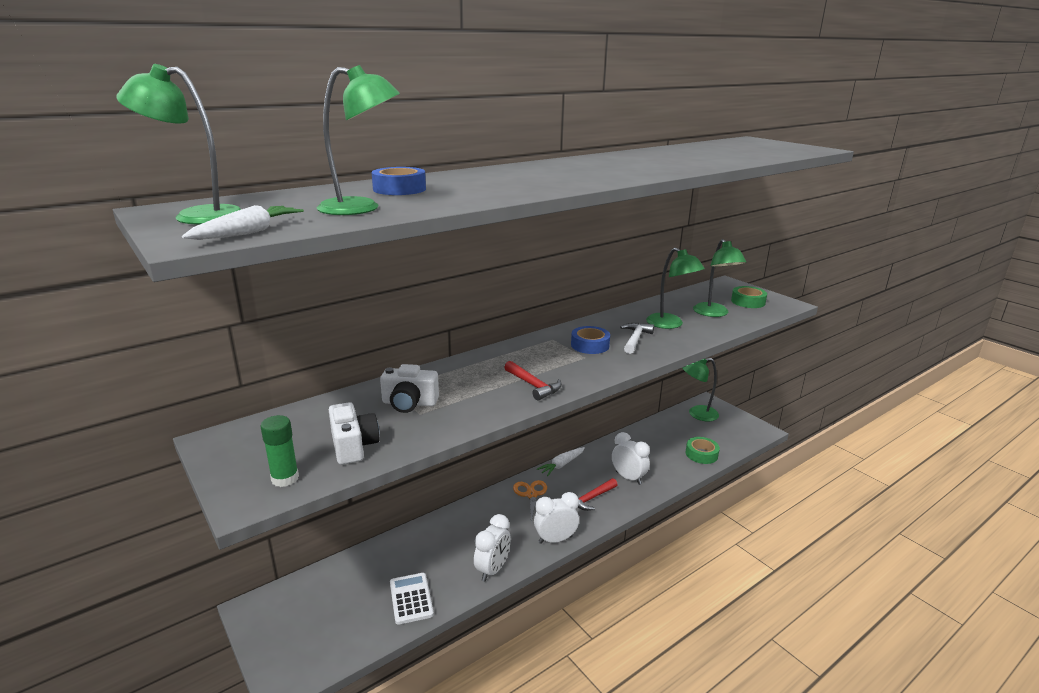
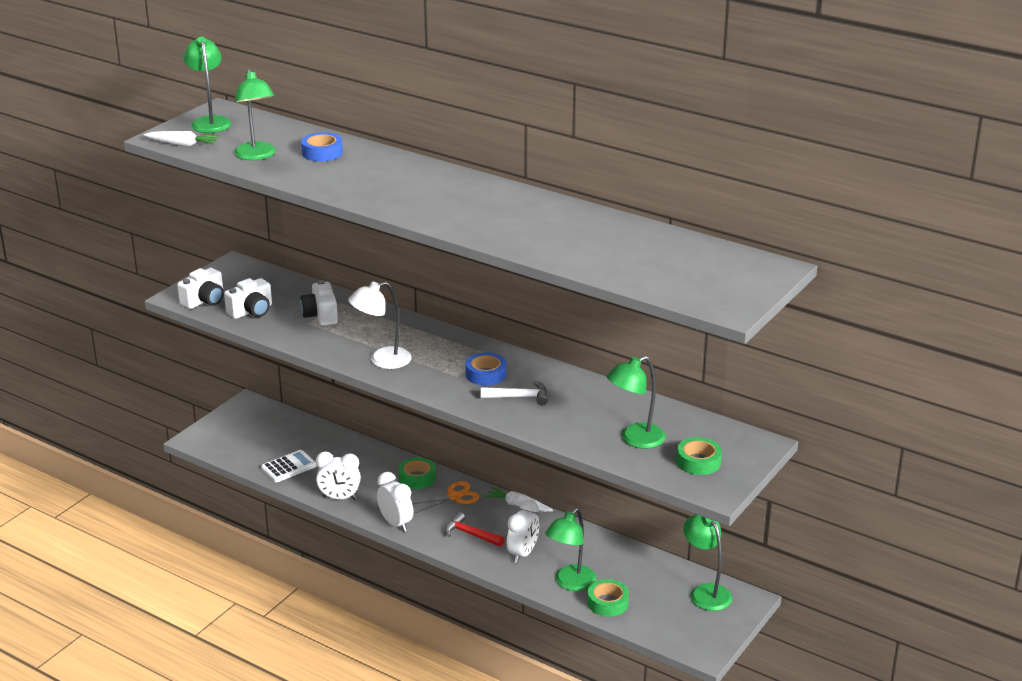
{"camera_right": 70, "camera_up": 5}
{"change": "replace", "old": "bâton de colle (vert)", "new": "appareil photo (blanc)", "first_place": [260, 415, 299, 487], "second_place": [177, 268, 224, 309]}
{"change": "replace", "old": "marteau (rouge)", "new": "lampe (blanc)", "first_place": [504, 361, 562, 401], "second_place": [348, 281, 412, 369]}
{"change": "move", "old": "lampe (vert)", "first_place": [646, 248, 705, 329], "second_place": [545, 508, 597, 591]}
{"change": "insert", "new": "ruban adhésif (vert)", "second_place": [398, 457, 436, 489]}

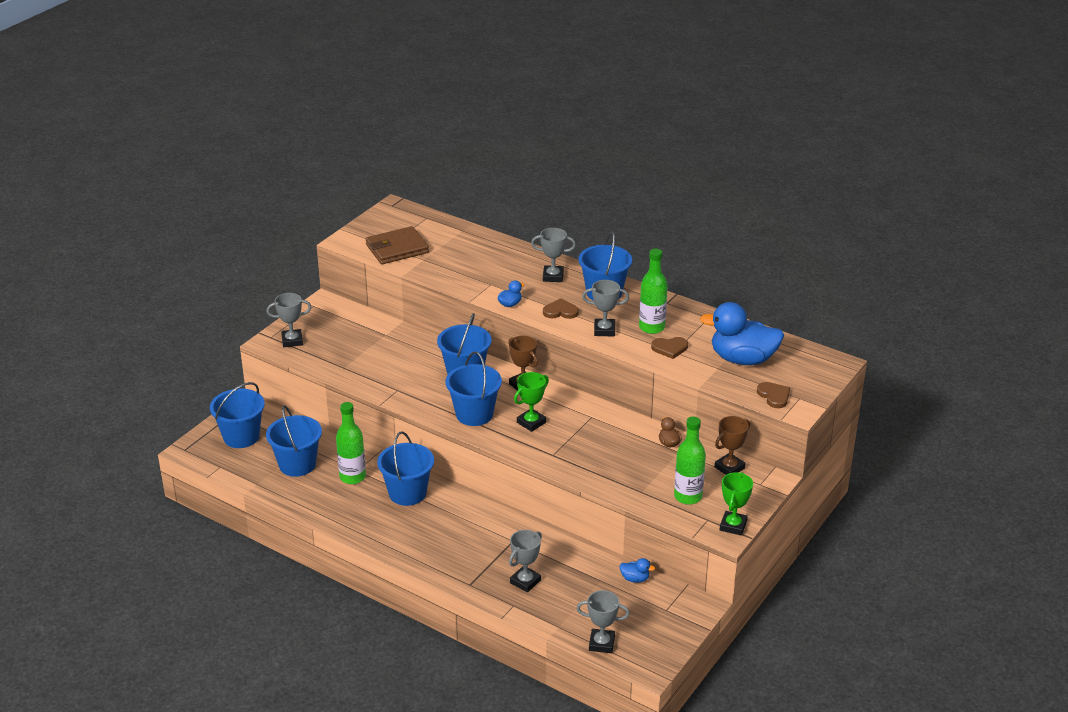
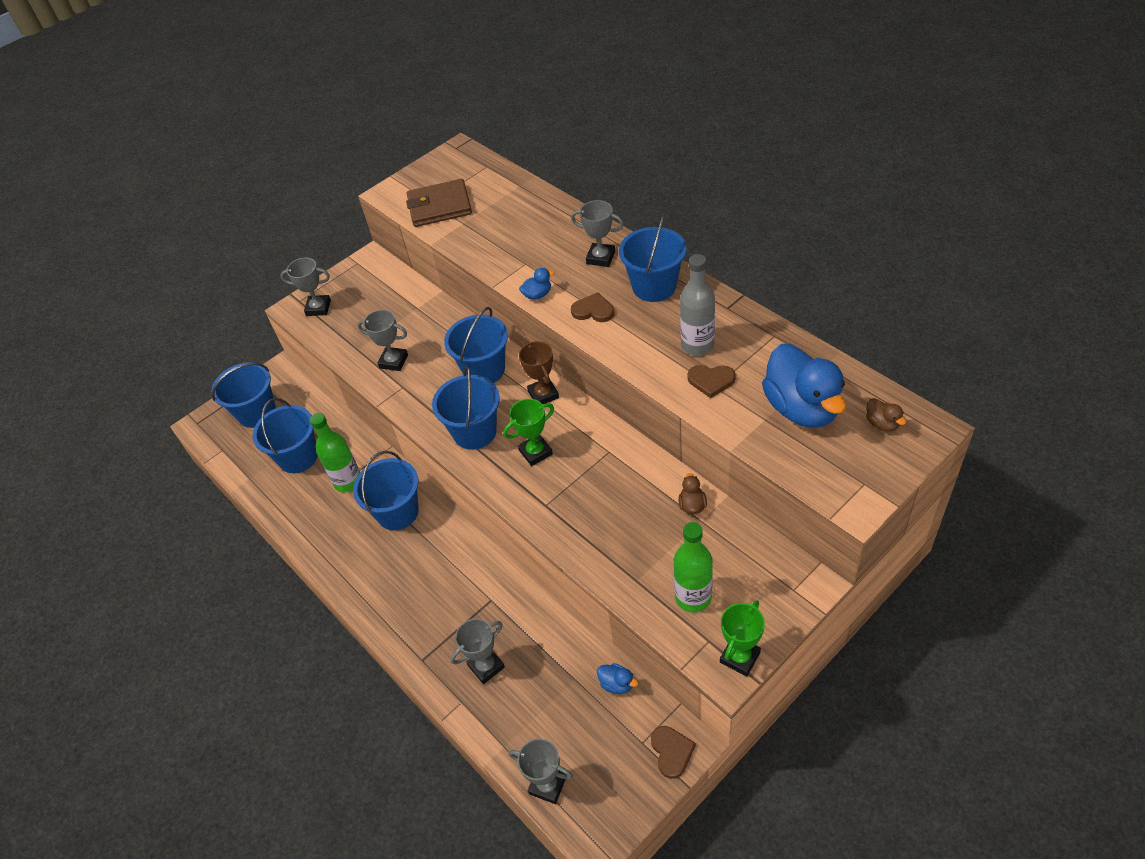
{"camera_right": 20, "camera_up": 15}
{"change": "move", "old": "trophée (gris)", "first_place": [582, 280, 629, 336], "second_place": [358, 310, 408, 371]}
{"change": "recolor", "old": "bouteille (vert)", "new": "bouteille (gris)", "first_place": [639, 249, 668, 334], "second_place": [680, 254, 715, 355]}
{"change": "rotate", "old": "canard (bleu)", "first_place": [700, 302, 784, 365], "second_place": [762, 344, 846, 428], "degrees": -135}
{"change": "delete", "old": "trophée (marron)", "first_place": [715, 416, 750, 475]}
{"change": "move", "old": "cœur (marron)", "first_place": [757, 382, 790, 408], "second_place": [651, 726, 696, 779]}
{"change": "insert", "new": "canard (marron)", "second_place": [866, 398, 906, 432]}

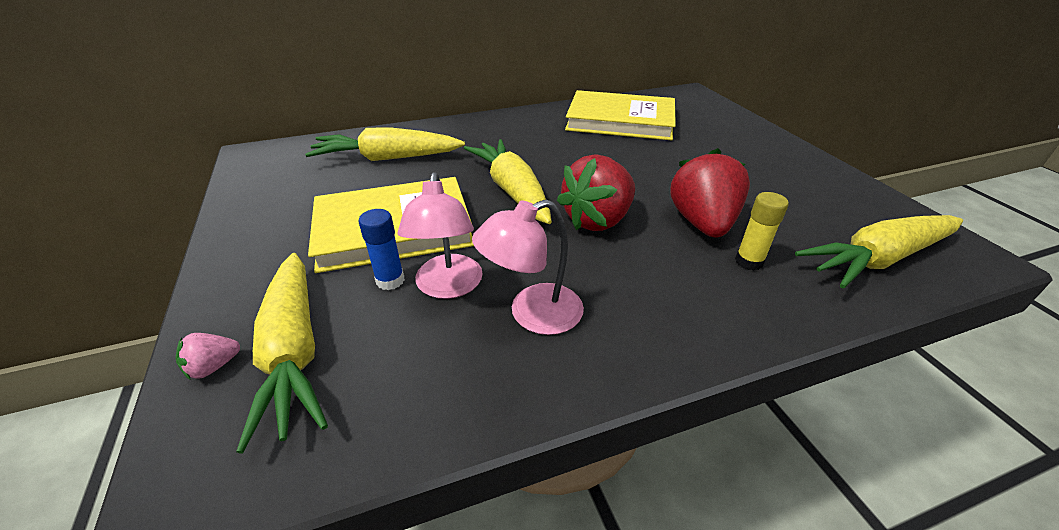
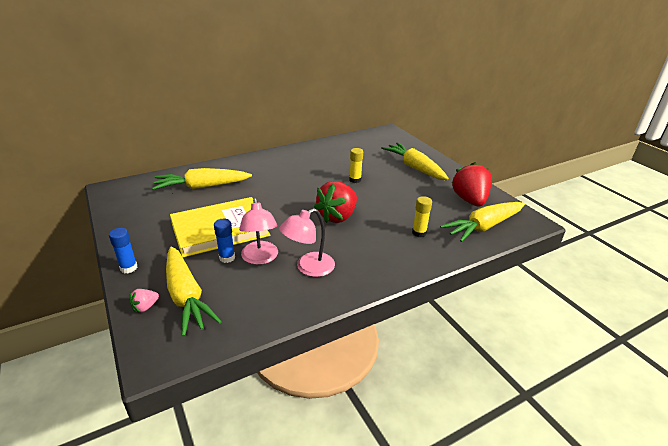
{"camera_right": -10, "camera_up": -5}
{"change": "move", "old": "carotte (jaune)", "first_place": [464, 139, 552, 224], "second_place": [381, 142, 449, 180]}
{"change": "delete", "old": "livre (jaune)", "first_place": [565, 90, 676, 140]}
{"change": "move", "old": "fraise (rouge)", "first_place": [670, 148, 750, 238], "second_place": [452, 162, 492, 206]}
{"change": "insert", "new": "bâton de colle (bleu)", "second_place": [109, 228, 137, 273]}
{"change": "insert", "new": "bâton de colle (jaune)", "second_place": [349, 148, 363, 183]}

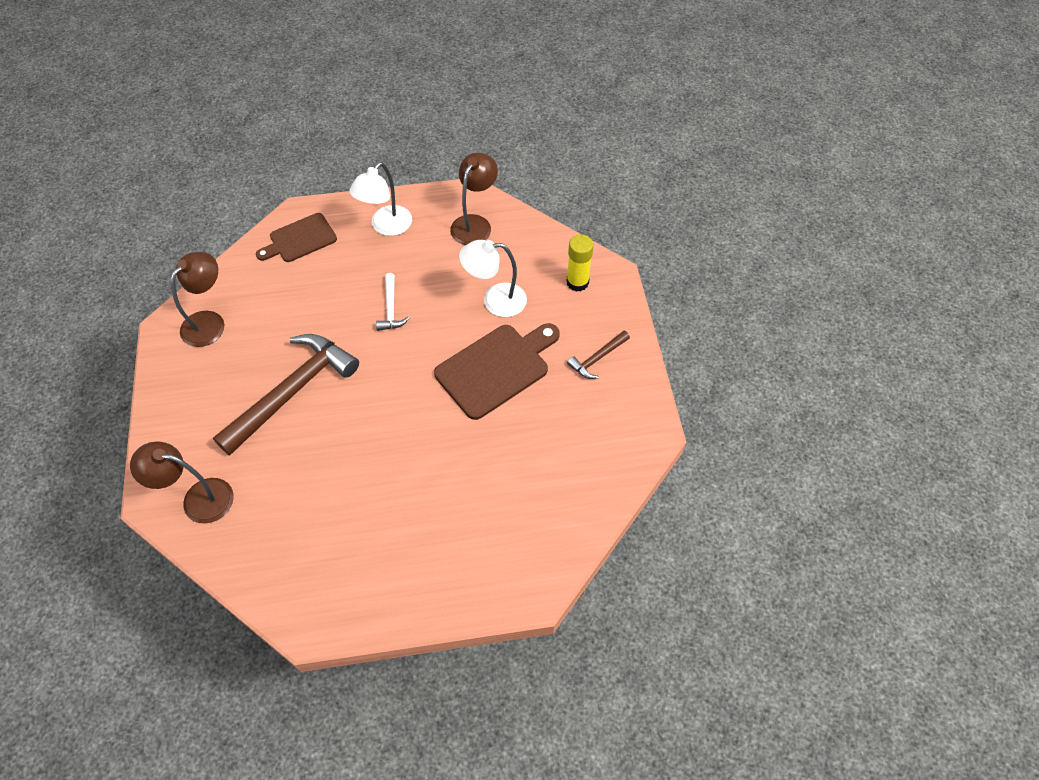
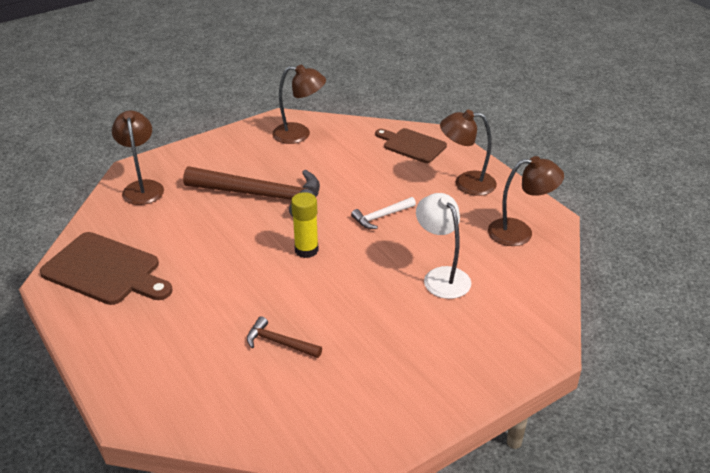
{"camera_right": 65, "camera_up": -20}
{"change": "recolor", "old": "lampe (blanc)", "new": "lampe (marron)", "first_place": [349, 162, 412, 236], "second_place": [440, 110, 497, 196]}
{"change": "move", "old": "planche à découper (marron)", "first_place": [434, 323, 560, 420], "second_place": [40, 232, 172, 305]}
{"change": "move", "old": "bâton de colle (jaune)", "first_place": [567, 235, 594, 292], "second_place": [291, 192, 319, 258]}
{"change": "move", "old": "marteau (marron)", "first_place": [567, 331, 630, 379], "second_place": [247, 316, 322, 358]}

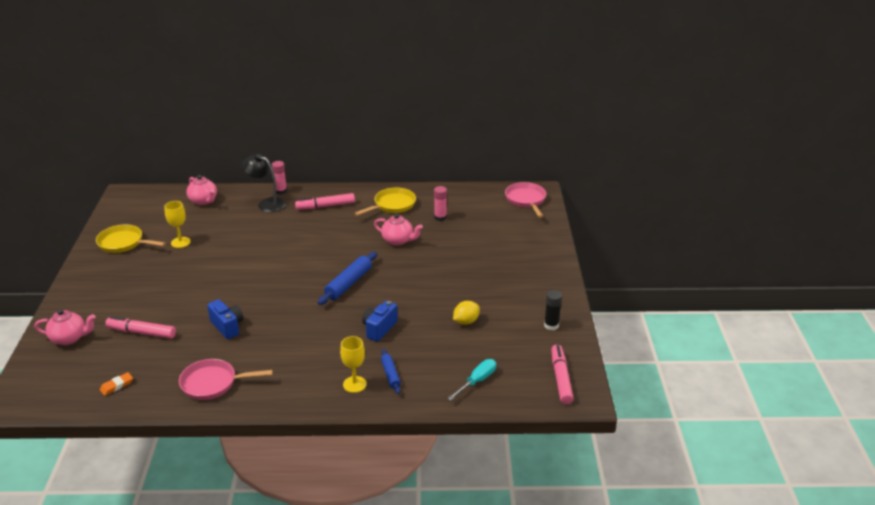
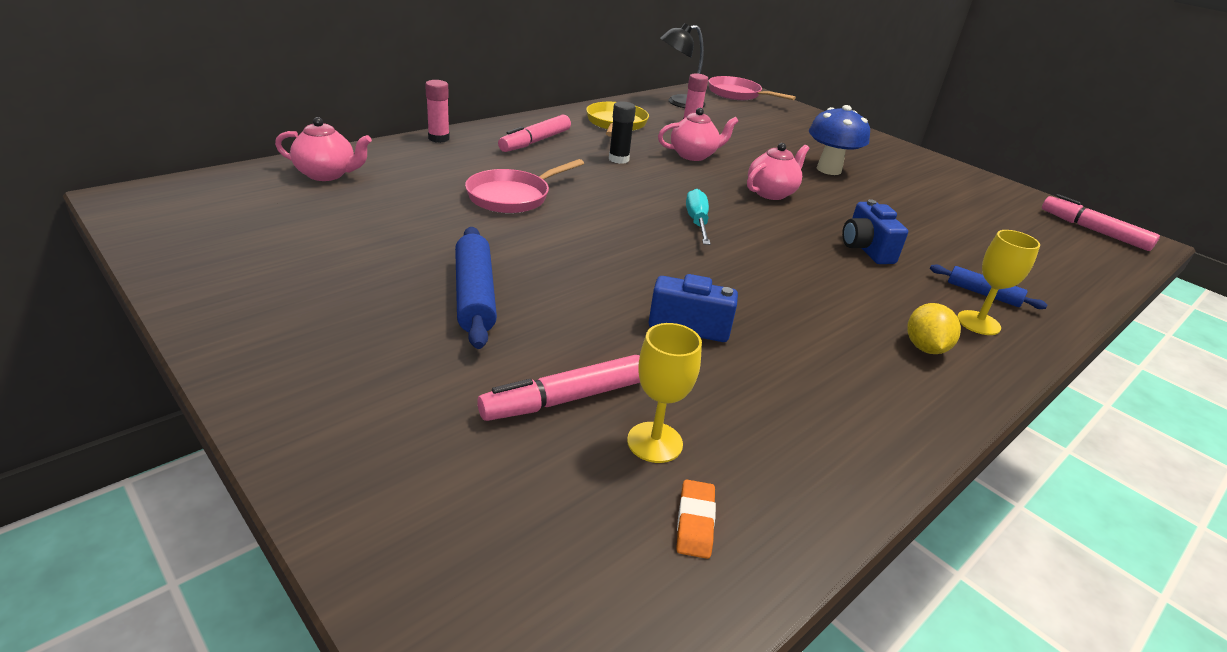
{"camera_right": -45, "camera_up": 0}
{"change": "move", "old": "théière (rose)", "first_place": [34, 309, 96, 345], "second_place": [747, 143, 809, 200]}
{"change": "delete", "old": "poêle (jaune)", "first_place": [96, 224, 166, 253]}
{"change": "move", "old": "verre à pied (jaune)", "first_place": [164, 201, 191, 248], "second_place": [627, 323, 702, 463]}
{"change": "move", "old": "poêle (rose)", "first_place": [179, 359, 273, 400], "second_place": [465, 159, 584, 213]}
{"change": "move", "old": "lampe (noir)", "first_place": [242, 154, 286, 212], "second_place": [660, 23, 705, 108]}
{"change": "move", "old": "rouleau à pâtisserie (bleu)", "first_place": [318, 252, 377, 305], "second_place": [455, 227, 497, 349]}
{"change": "move", "old": "tournevis (turquoise)", "first_place": [448, 359, 496, 400], "second_place": [686, 189, 710, 245]}
{"change": "move", "old": "citron (jaune)", "first_place": [453, 301, 480, 325], "second_place": [907, 303, 961, 354]}
{"change": "move", "old": "bâton de colle (noir)", "first_place": [544, 290, 562, 330], "second_place": [609, 101, 636, 164]}
{"change": "insert", "new": "champignon (bleu)", "second_place": [809, 105, 870, 175]}

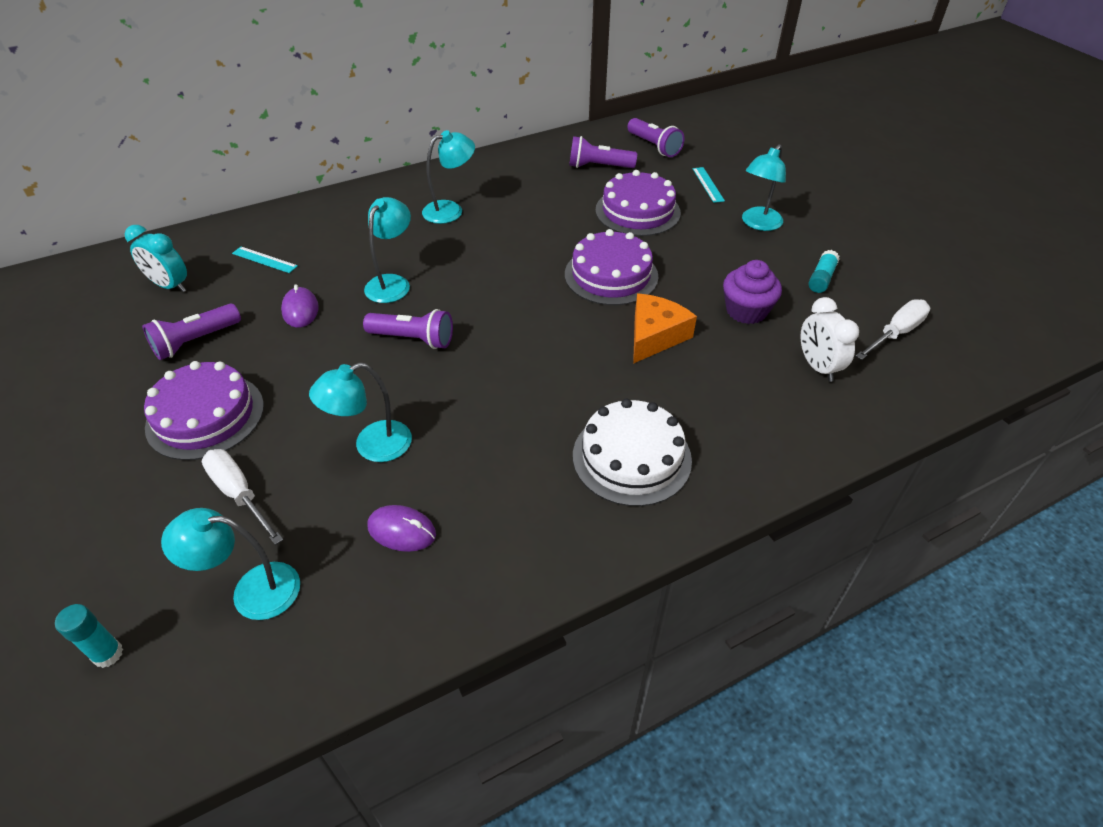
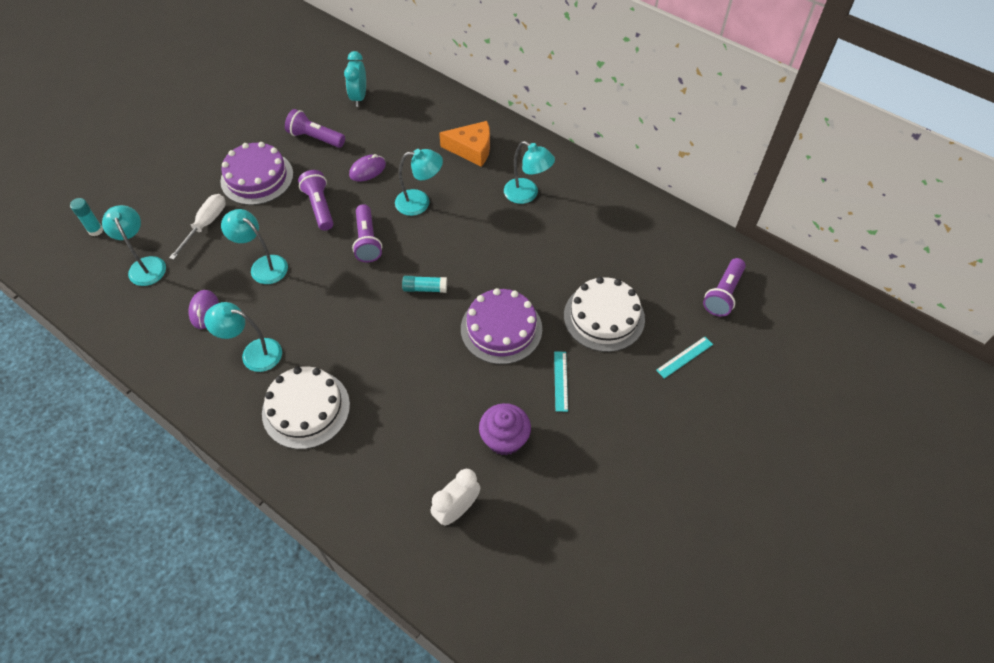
{"camera_right": 65, "camera_up": 10}
{"change": "move", "old": "règle (turquoise)", "first_place": [232, 247, 298, 273], "second_place": [554, 352, 568, 412]}
{"change": "move", "old": "lampe de poche (violet)", "first_place": [569, 136, 637, 168], "second_place": [298, 170, 334, 231]}
{"change": "recolor", "old": "gâteau (violet)", "new": "gâteau (blanc)", "first_place": [596, 170, 681, 236], "second_place": [564, 277, 645, 352]}
{"change": "move", "old": "fromage (orange)", "first_place": [633, 293, 697, 364], "second_place": [439, 121, 490, 167]}
{"change": "move", "old": "lampe (turquoise)", "first_place": [742, 144, 786, 231], "second_place": [204, 302, 282, 372]}
{"change": "move", "old": "bâton de colle (turquoise)", "first_place": [808, 250, 840, 293], "second_place": [402, 276, 447, 293]}
{"change": "delete", "old": "tournevis (blanc)", "first_place": [856, 299, 930, 360]}

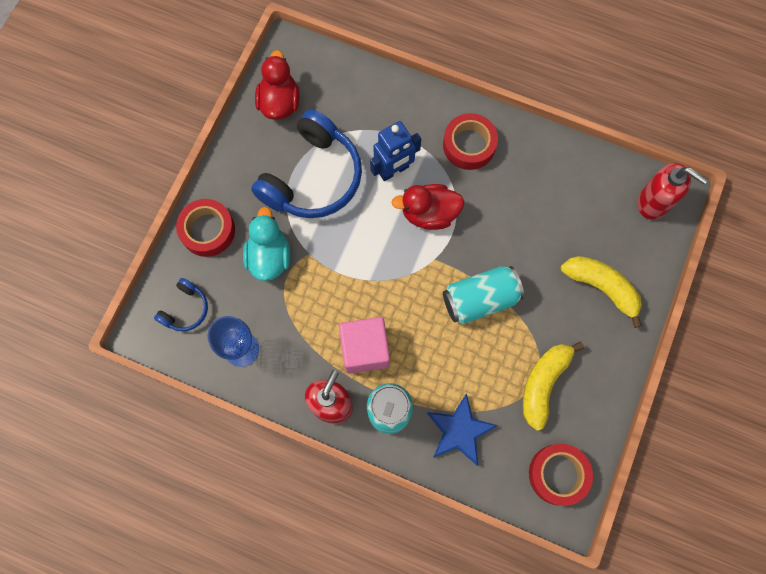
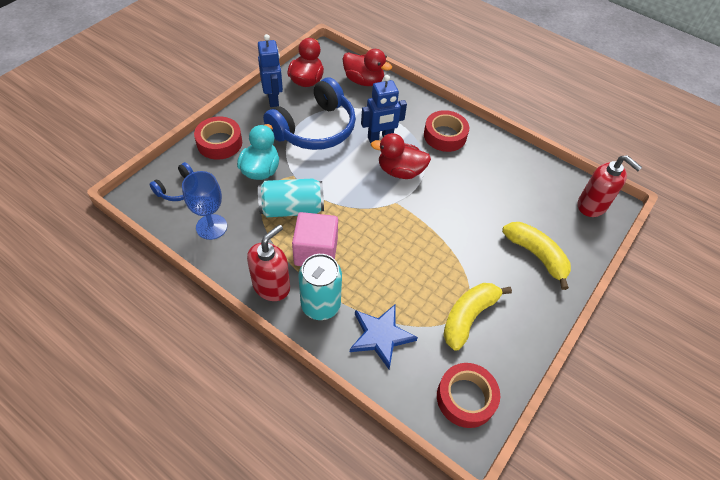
{"camera_right": 10, "camera_up": -20}
{"change": "move", "old": "canette (turquoise)", "first_place": [443, 266, 524, 324], "second_place": [258, 178, 324, 217]}
{"change": "insert", "new": "robot (bleu)", "second_place": [258, 34, 283, 107]}
{"change": "insert", "new": "canard (rouge)", "second_place": [343, 49, 392, 86]}

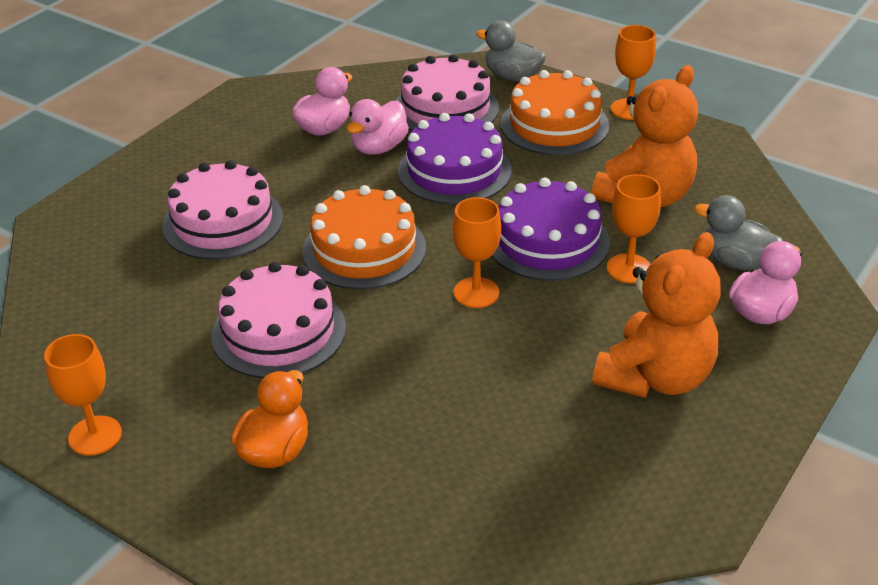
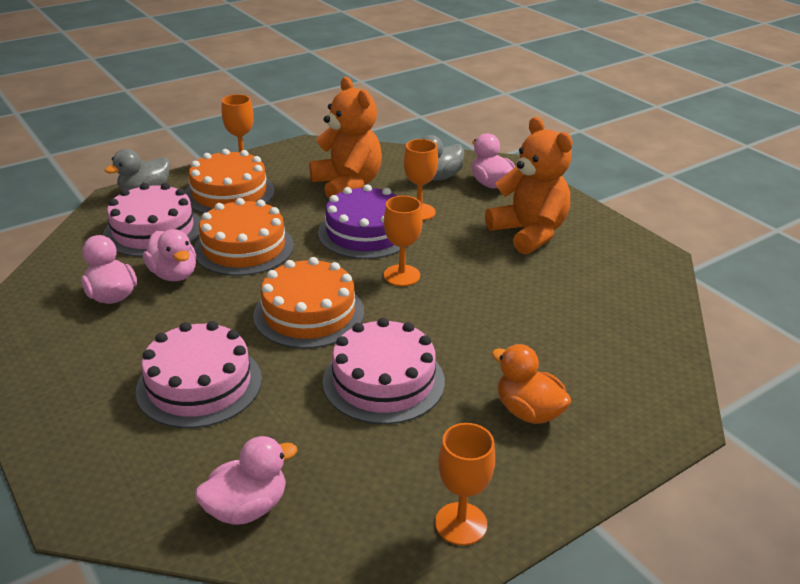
{"camera_right": -70, "camera_up": -5}
{"change": "recolor", "old": "gâteau (violet)", "new": "gâteau (orange)", "first_place": [398, 113, 512, 205], "second_place": [194, 198, 294, 276]}
{"change": "insert", "new": "canard (rose)", "second_place": [195, 436, 297, 525]}

